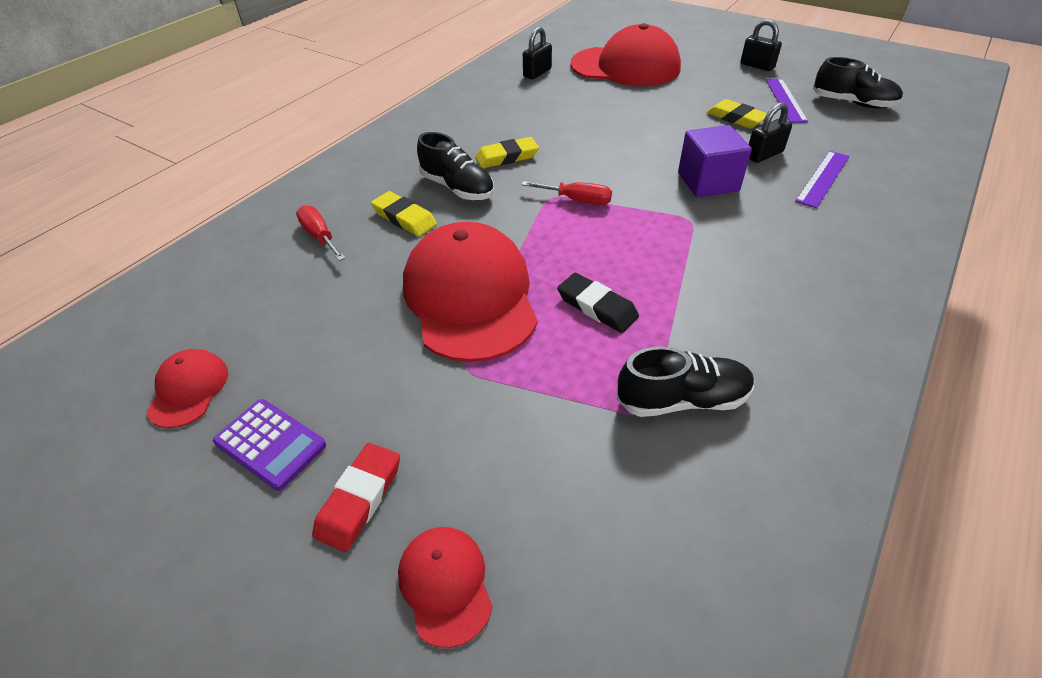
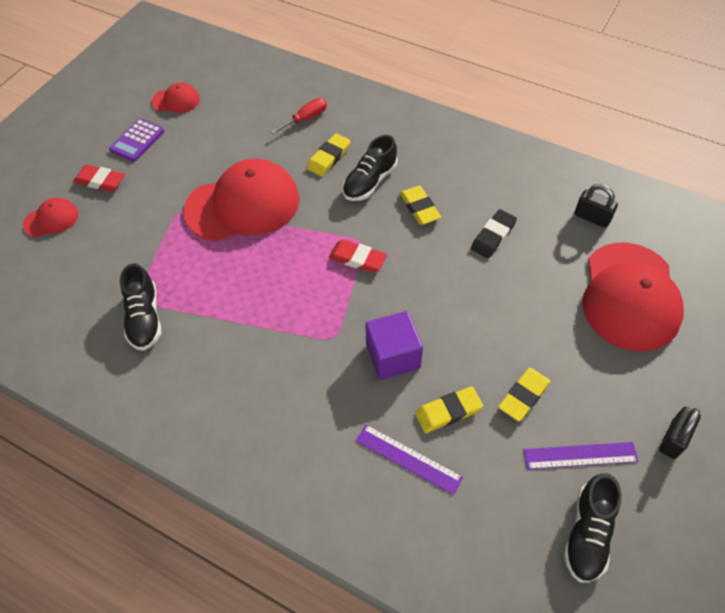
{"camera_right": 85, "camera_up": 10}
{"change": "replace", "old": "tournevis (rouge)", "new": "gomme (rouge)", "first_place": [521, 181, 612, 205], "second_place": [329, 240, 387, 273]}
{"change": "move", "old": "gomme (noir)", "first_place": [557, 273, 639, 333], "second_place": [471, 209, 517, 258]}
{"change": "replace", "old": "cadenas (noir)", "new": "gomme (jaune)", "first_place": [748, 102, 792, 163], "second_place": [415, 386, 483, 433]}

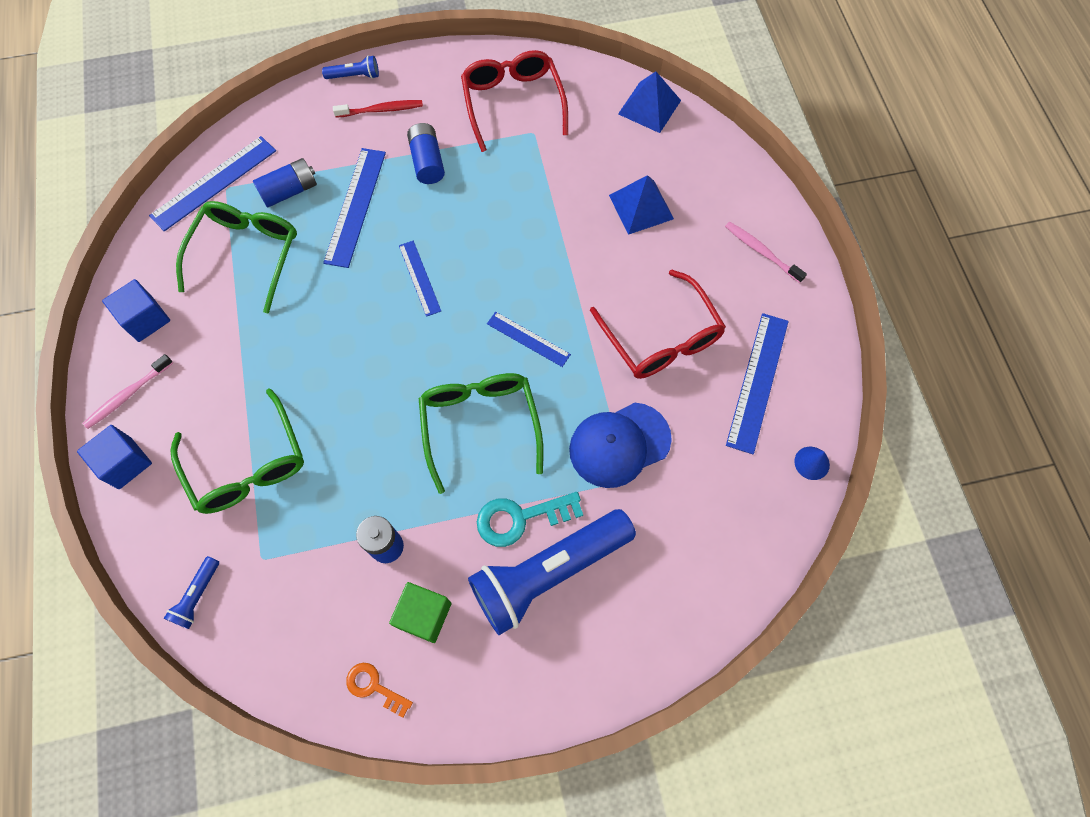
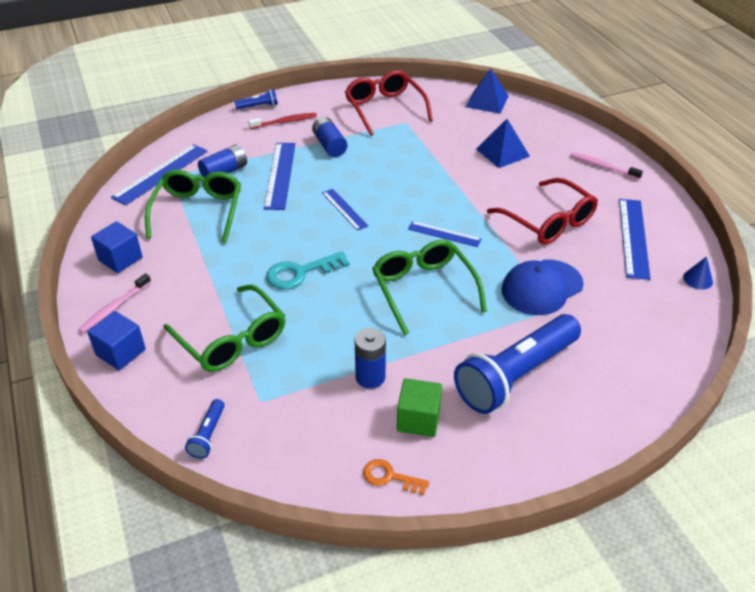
{"camera_right": -10, "camera_up": -25}
{"change": "move", "old": "clé (turquoise)", "first_place": [477, 492, 583, 547], "second_place": [266, 251, 350, 289]}

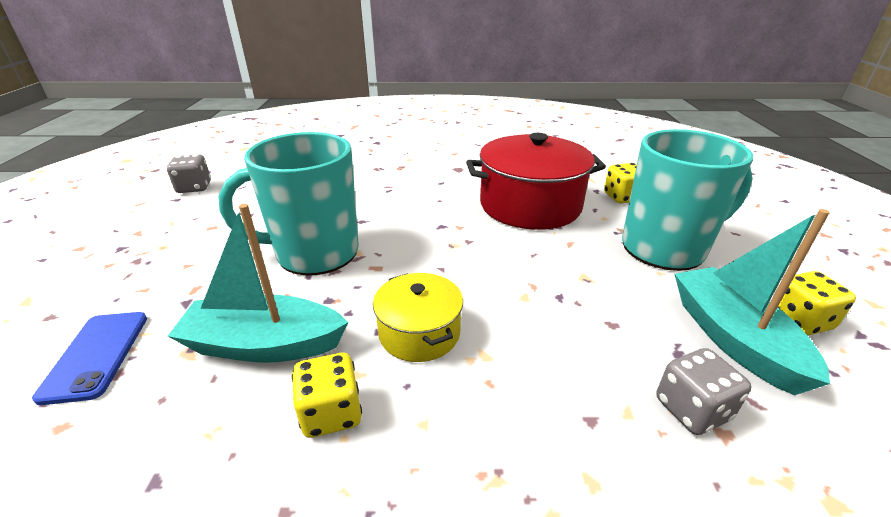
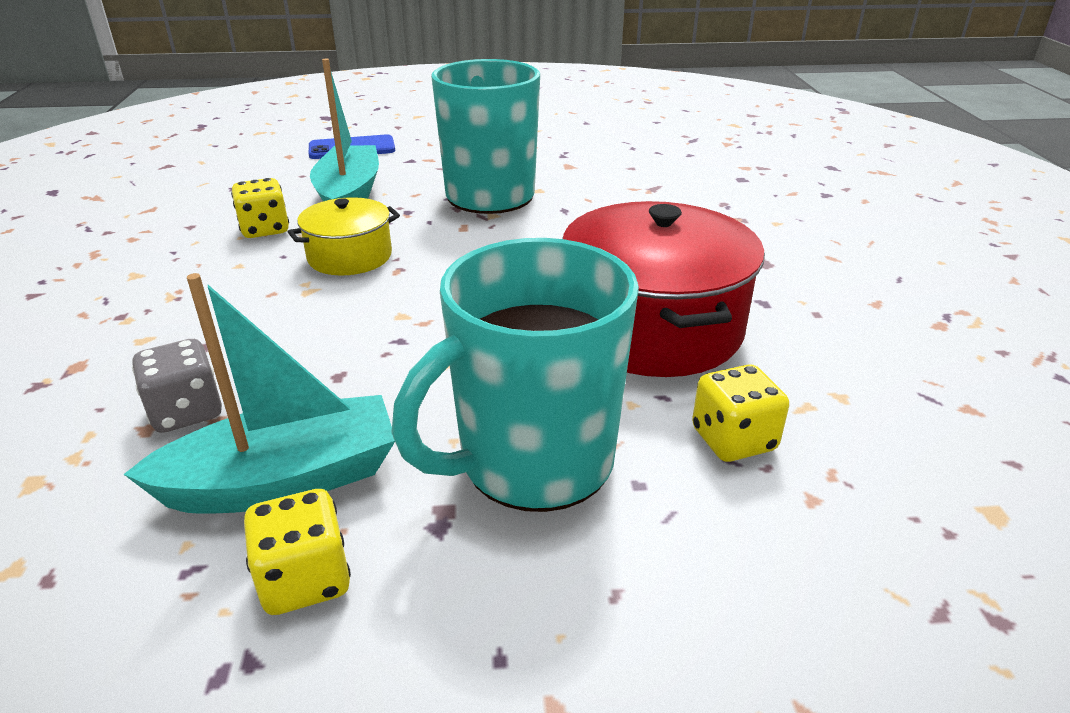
{"camera_right": 85, "camera_up": 0}
{"change": "delete", "old": "dé (gris)", "first_place": [167, 154, 211, 193]}
{"change": "rotate", "old": "tasse (turquoise)", "first_place": [622, 129, 753, 271], "second_place": [391, 238, 639, 512], "degrees": 75}

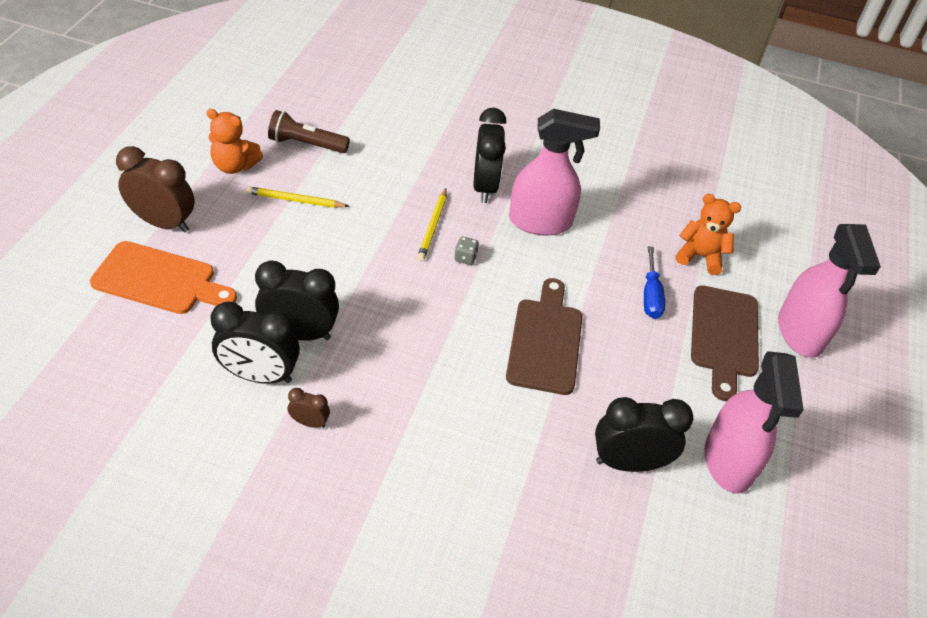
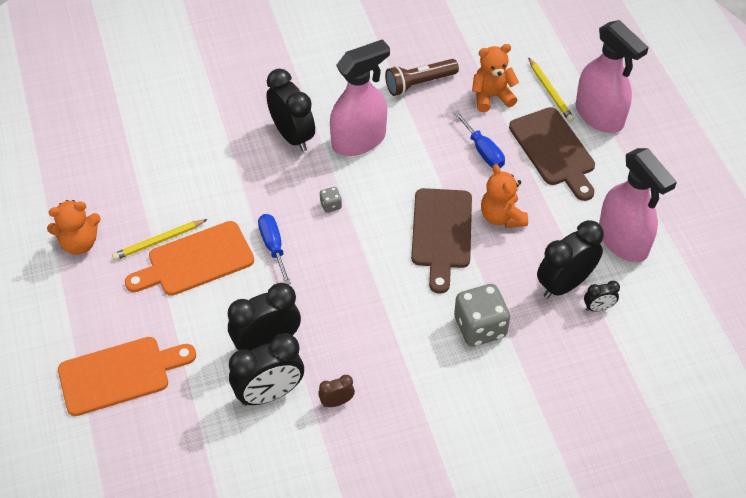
{"camera_right": -30, "camera_up": 5}
{"change": "delete", "old": "réveil (marron)", "first_place": [116, 146, 195, 232]}
{"change": "move", "old": "lampe de poche (marron)", "first_place": [268, 110, 350, 153], "second_place": [385, 59, 459, 96]}
{"change": "move", "old": "crayon (jaune)", "first_place": [417, 189, 447, 261], "second_place": [528, 57, 574, 122]}
{"change": "rotate", "old": "planche à découper (marron)", "first_place": [506, 278, 582, 395], "second_place": [411, 188, 472, 294], "degrees": -150}
{"change": "insert", "new": "planche à découper (orange)", "second_place": [125, 221, 254, 296]}
{"change": "insert", "new": "tournevis (bleu)", "second_place": [258, 214, 291, 285]}
{"change": "insert", "new": "dé (gris)", "second_place": [454, 284, 510, 347]}
{"change": "insert", "new": "ours en peluche (orange)", "second_place": [481, 164, 528, 228]}
{"change": "insert", "new": "réveil (noir)", "second_place": [584, 281, 620, 312]}

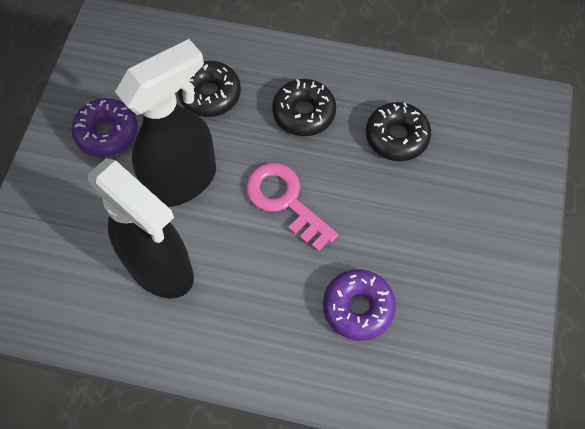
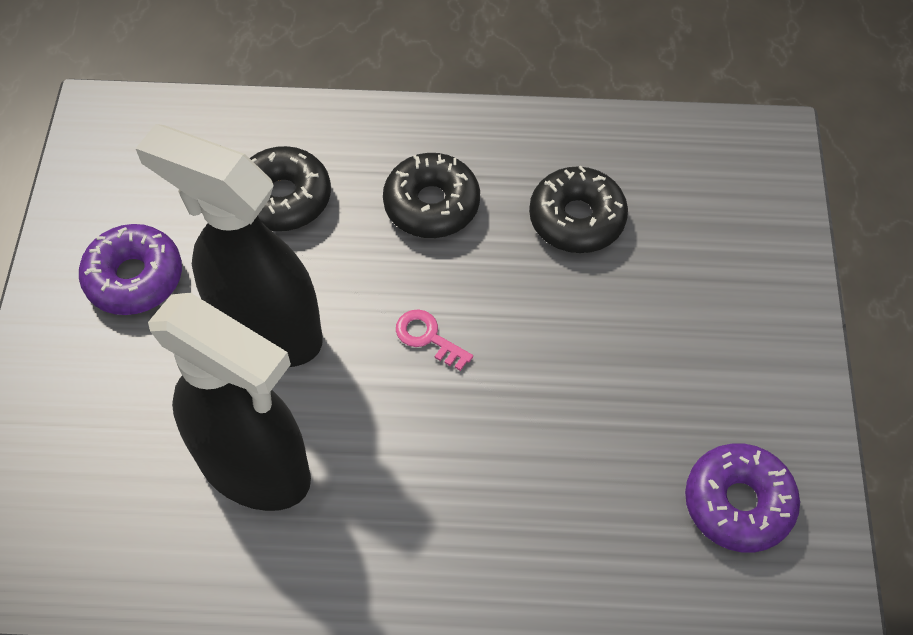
{"camera_right": -10, "camera_up": -5}
{"change": "rotate", "old": "vaporisateur (noir)", "first_place": [115, 39, 216, 207], "second_place": [135, 124, 323, 367], "degrees": -105}
{"change": "resize", "old": "clé (rose)", "first_place": [245, 163, 338, 252], "second_place": [396, 310, 473, 371], "factor": 0.51}
{"change": "move", "old": "beignet (violet)", "first_place": [323, 269, 396, 341], "second_place": [685, 444, 800, 553]}

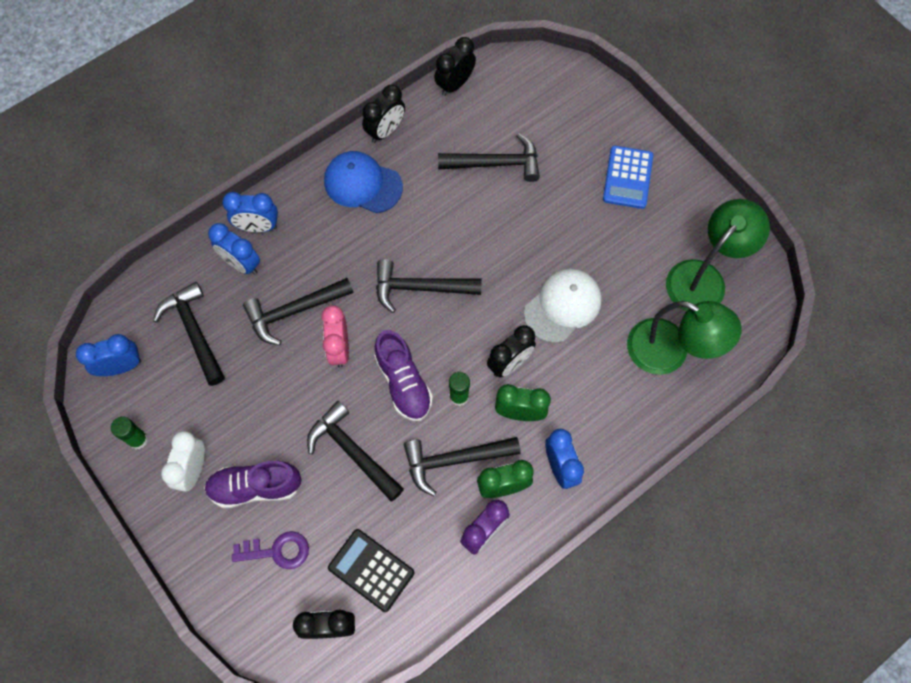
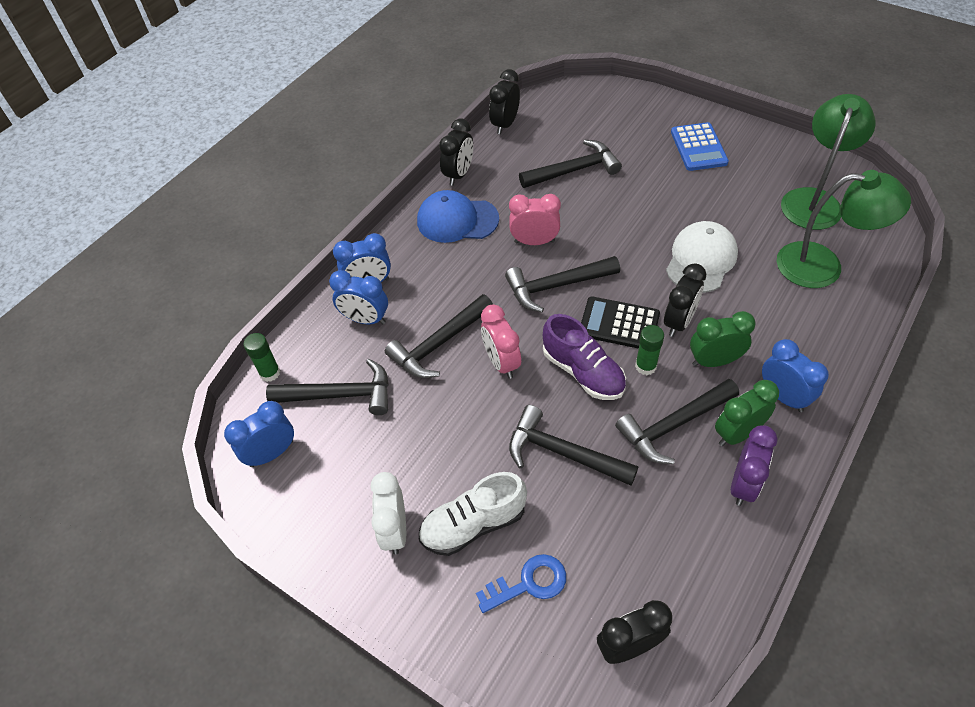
{"camera_right": -15, "camera_up": -15}
{"change": "move", "old": "bâton de colle (vert)", "first_place": [111, 417, 148, 449], "second_place": [243, 333, 280, 382]}
{"change": "rotate", "old": "marteau (noir)", "first_place": [153, 282, 225, 386], "second_place": [266, 359, 389, 415], "degrees": 135}
{"change": "recolor", "old": "chaussure (violet)", "new": "chaussure (blanc)", "first_place": [204, 461, 302, 508], "second_place": [419, 472, 527, 556]}
{"change": "recolor", "old": "clé (violet)", "new": "clé (bleu)", "first_place": [232, 531, 309, 569], "second_place": [476, 554, 566, 613]}
{"change": "move", "old": "calculatrice (noir)", "first_place": [328, 529, 415, 612], "second_place": [581, 296, 660, 349]}
{"change": "insert", "new": "réveil (rose)", "second_place": [509, 194, 561, 245]}

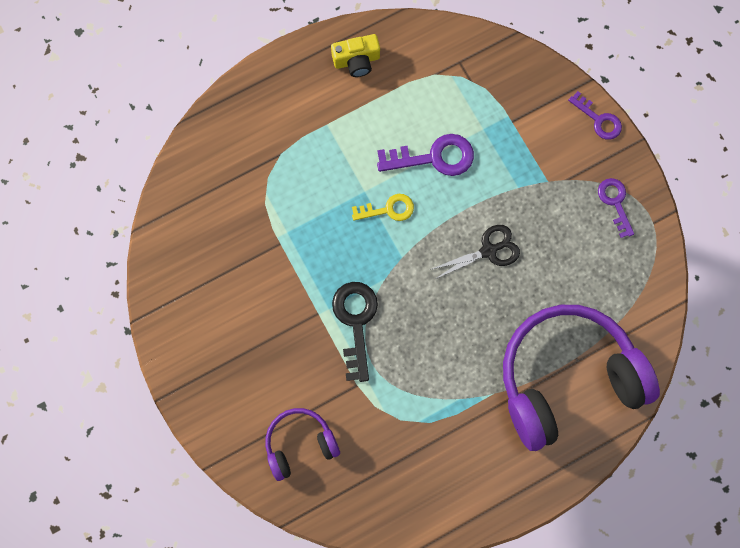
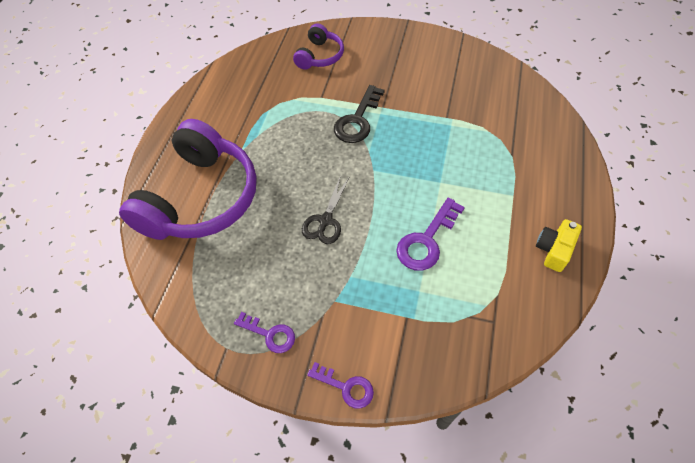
{"camera_right": 135, "camera_up": -20}
{"change": "rotate", "old": "clé (noir)", "first_place": [332, 282, 378, 382], "second_place": [334, 85, 385, 143], "degrees": 75}
{"change": "delete", "old": "clé (jaune)", "first_place": [352, 194, 414, 221]}
{"change": "rotate", "old": "clé (violet)", "first_place": [568, 91, 622, 140], "second_place": [307, 362, 374, 409], "degrees": -150}

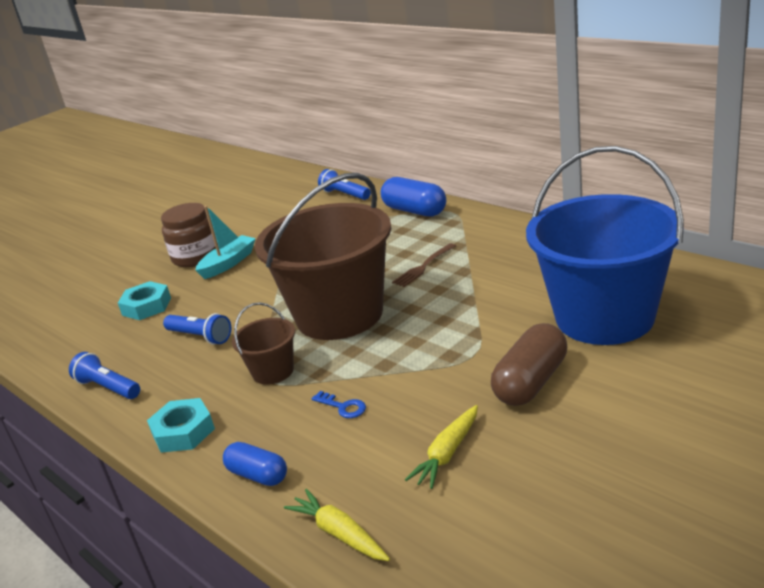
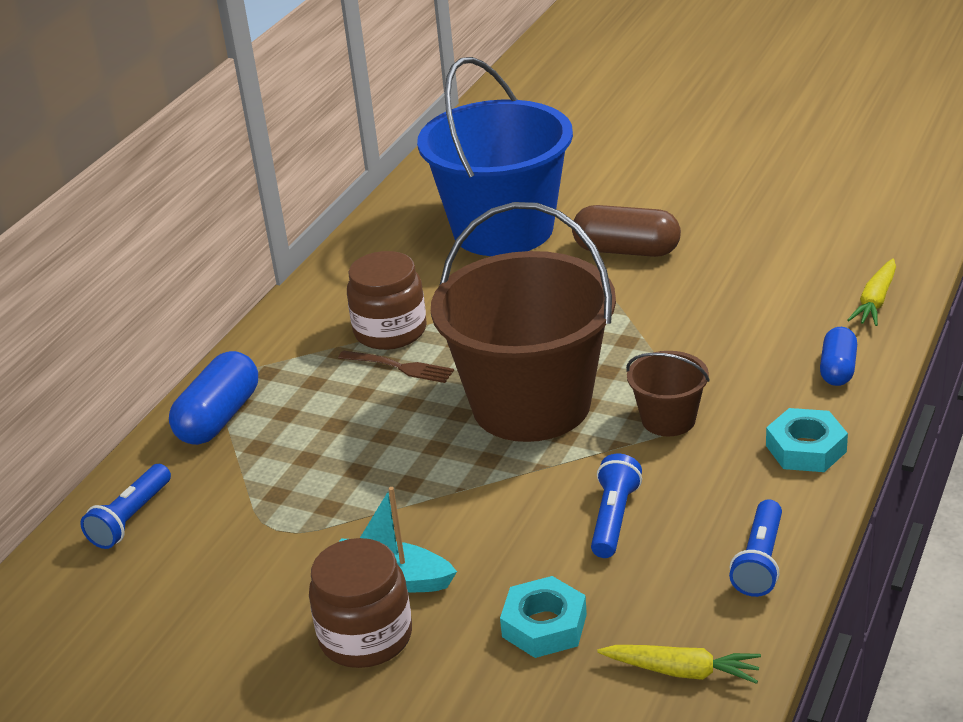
{"camera_right": -110, "camera_up": 5}
{"change": "delete", "old": "clé (bleu)", "first_place": [311, 391, 366, 418]}
{"change": "move", "old": "carotte (jaune)", "first_place": [405, 405, 478, 489], "second_place": [597, 645, 761, 684]}
{"change": "insert", "new": "bocal (marron)", "second_place": [347, 251, 427, 350]}

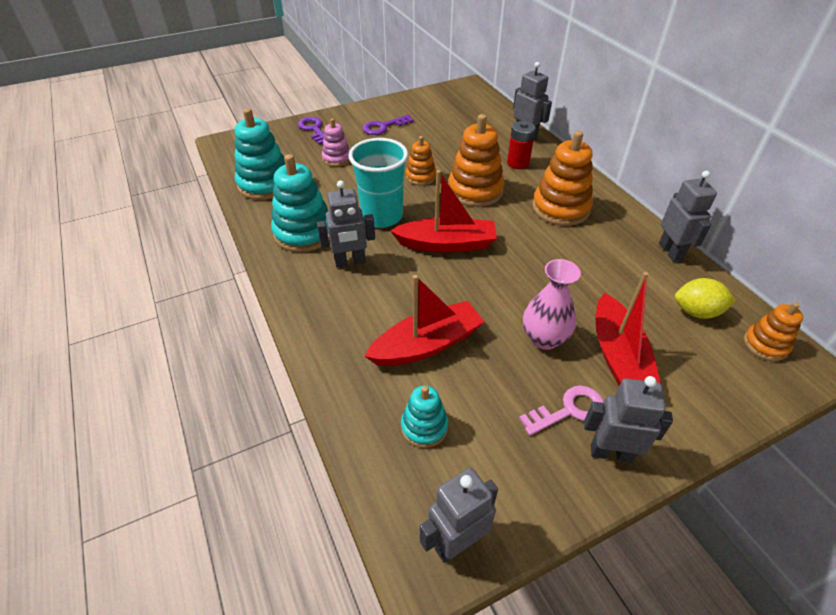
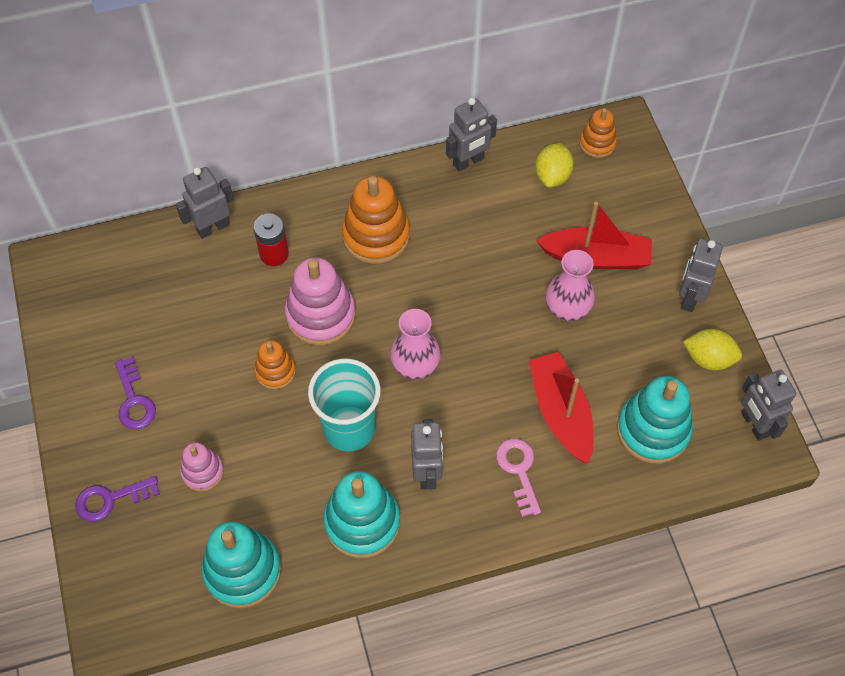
{"camera_right": -80, "camera_up": 15}
{"change": "replace", "old": "bateau (rouge)", "new": "vase (rose)", "first_place": [390, 170, 497, 253], "second_place": [390, 309, 441, 380]}
{"change": "resize", "old": "jouet à empiler (turquoise)", "first_place": [401, 386, 448, 448], "second_place": [617, 376, 693, 464], "factor": 1.76}
{"change": "recolor", "old": "jouet à empiler (orange)", "new": "jouet à empiler (rose)", "first_place": [448, 114, 504, 207], "second_place": [285, 257, 356, 346]}
{"change": "move", "old": "clé (rose)", "first_place": [519, 385, 604, 436], "second_place": [496, 438, 541, 517]}
{"change": "rotate", "old": "robot (gris)", "first_place": [659, 171, 717, 262], "second_place": [446, 98, 497, 171], "degrees": 150}
{"change": "insert", "new": "citron (jaune)", "second_place": [683, 329, 742, 370]}

